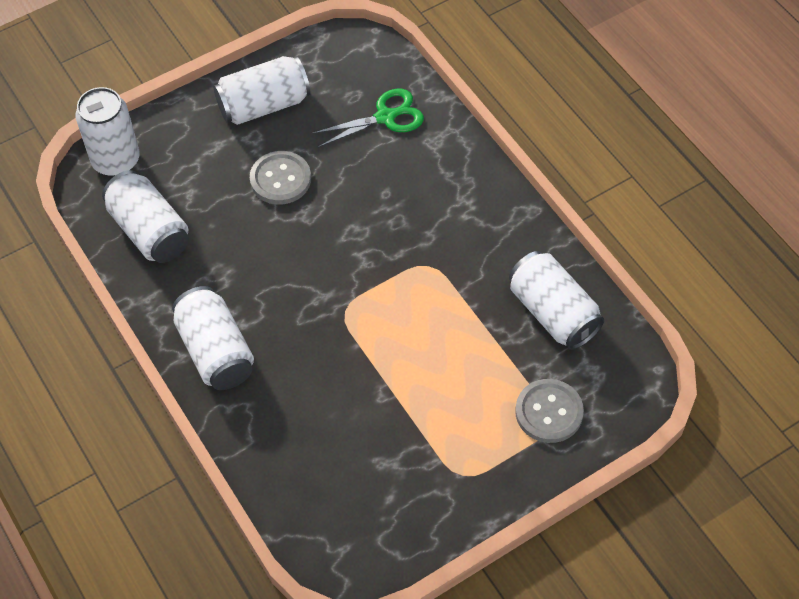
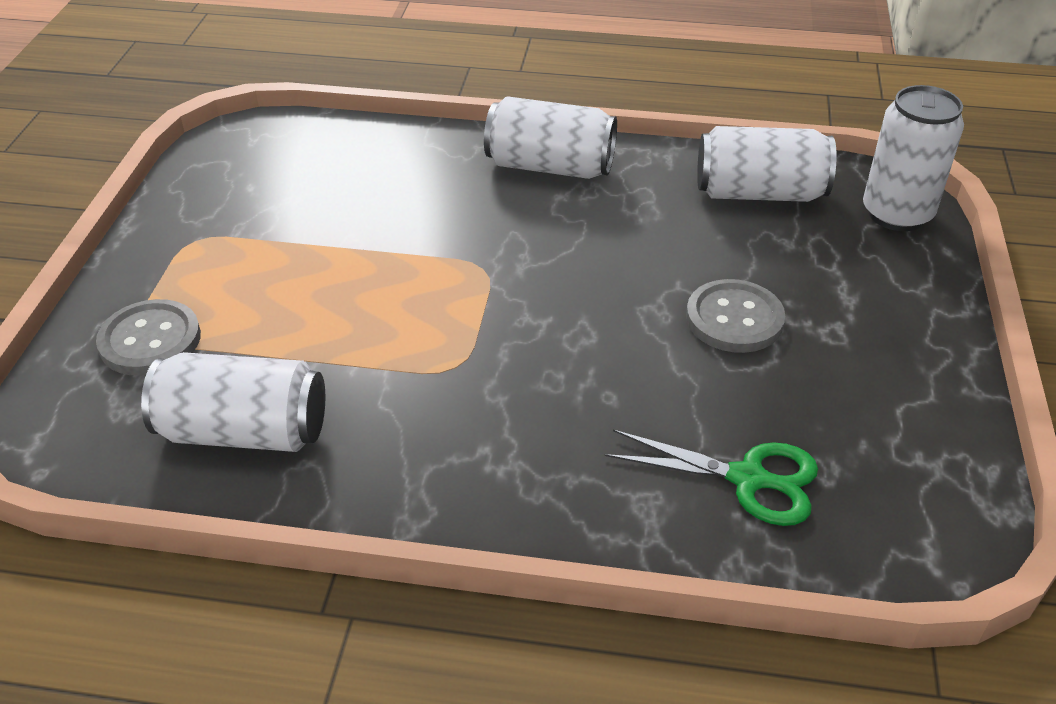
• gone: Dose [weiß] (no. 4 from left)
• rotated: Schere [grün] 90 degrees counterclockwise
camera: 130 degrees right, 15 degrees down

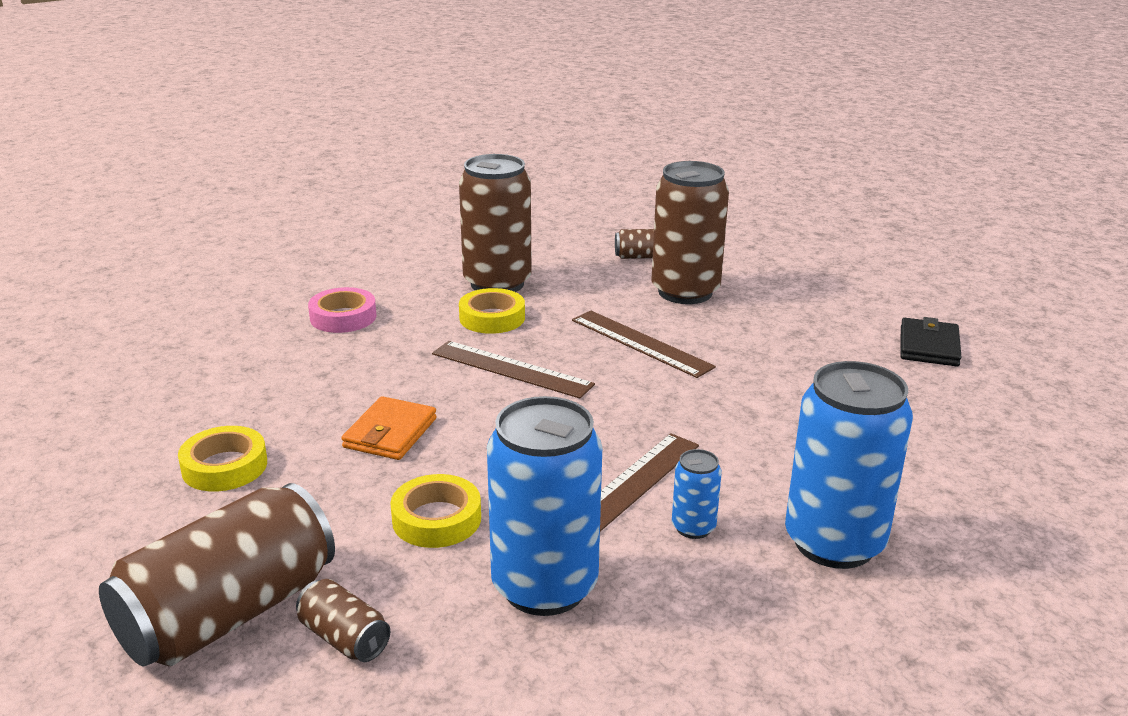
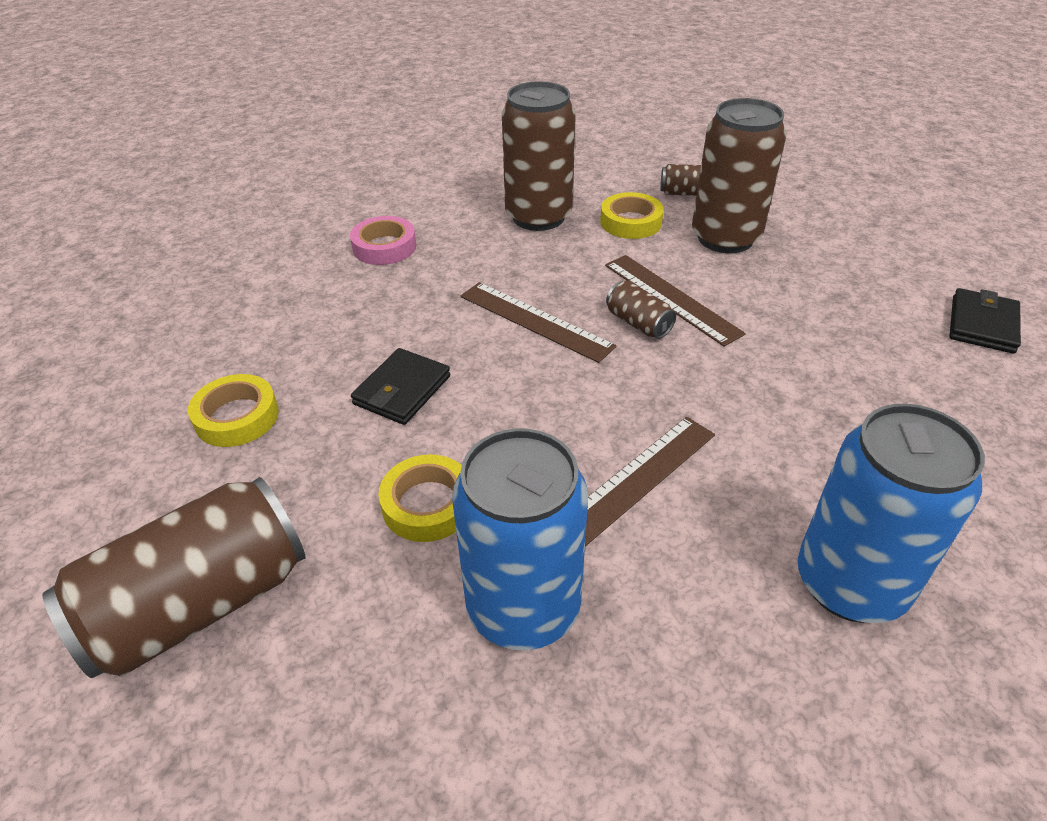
• shifted: Klebeband [gelb] (no. 3 from left)
• repainted: Geldbörse [orange] to Geldbörse [schwarz] (no. 1 from left)
• gone: Dose [blau] (no. 2 from left)
• shifted: Dose [braun] (no. 2 from left in the first image) to Dose [braun] (no. 3 from left)
camera: 10 degrees right, 15 degrees up

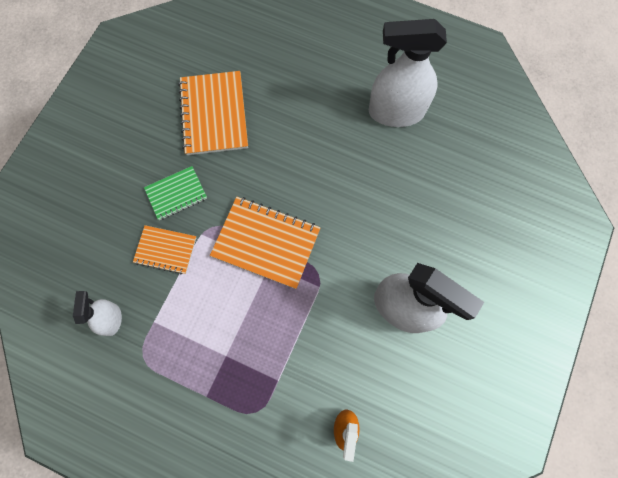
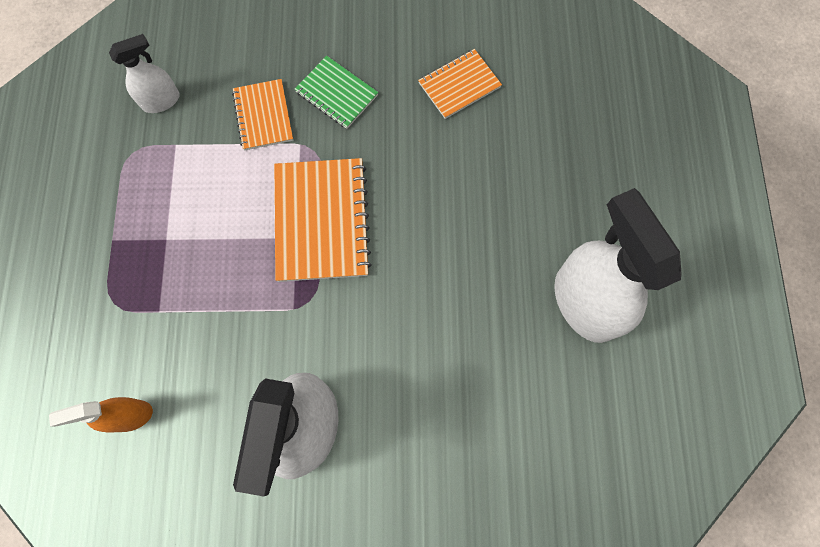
• scaled: Notizbuch [orange] (no. 2 from left in the first image) x0.59
camera: 65 degrees right, 0 degrees up

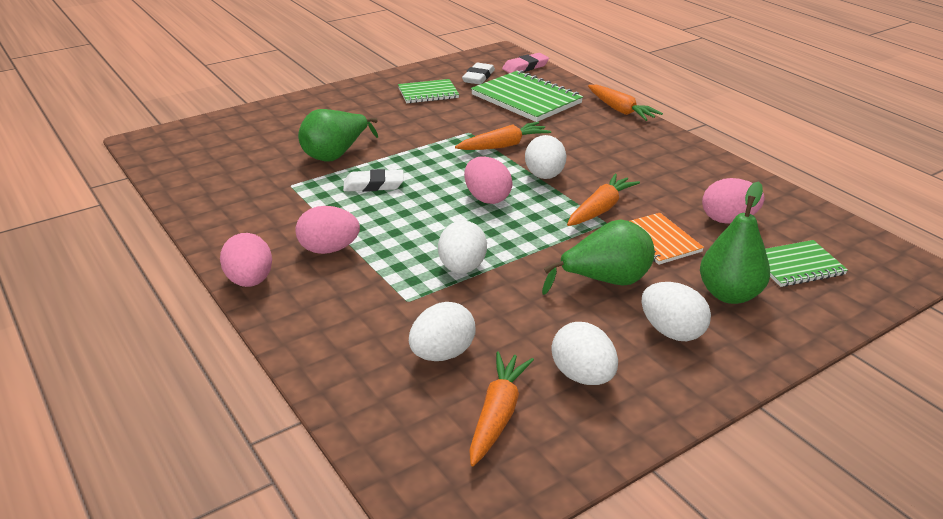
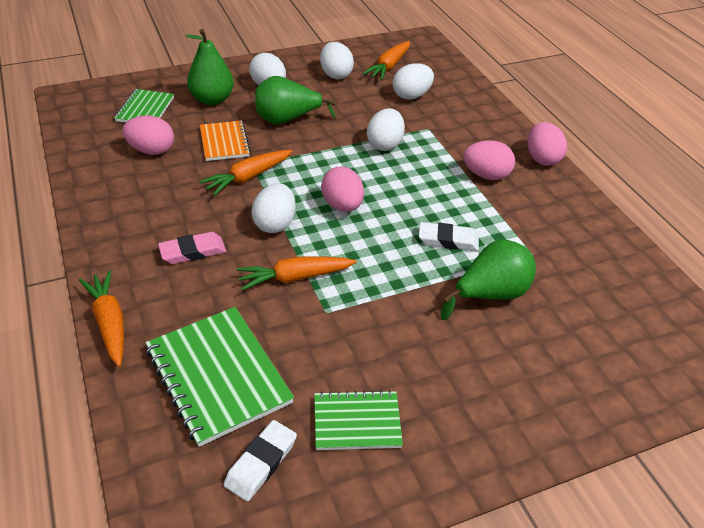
• shifted: Radiergummi [rosa]
• rotated: Notizbuch [grün] (no. 3 from left in the first image) 75 degrees counterclockwise
camera: 170 degrees left, 10 degrees up

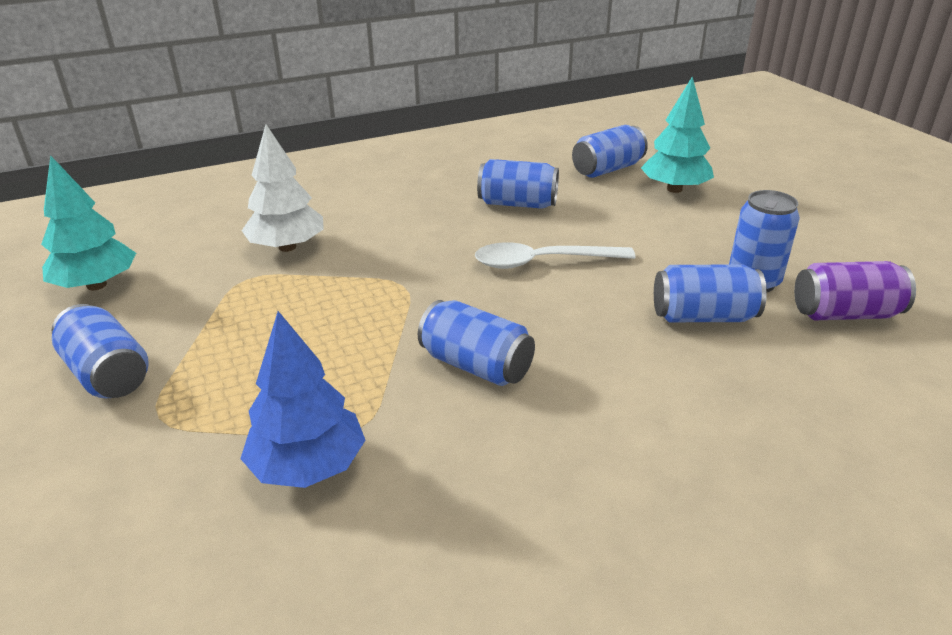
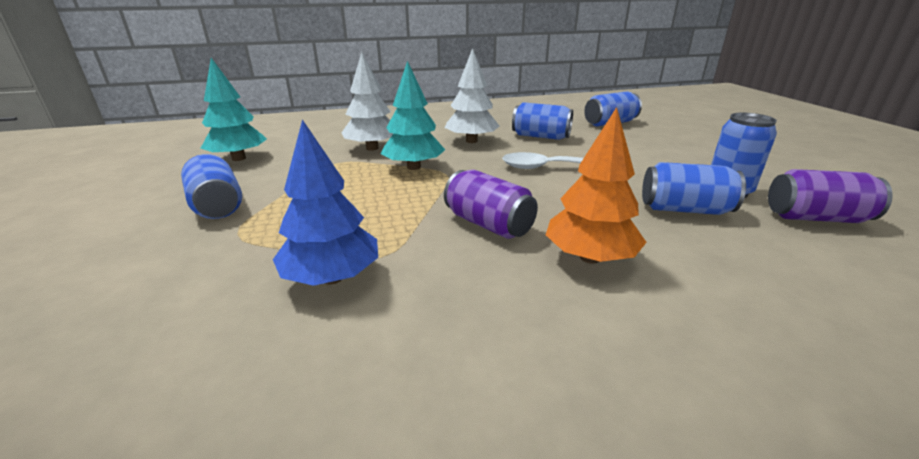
• shifted: Baum [türkis] (no. 2 from left)
• repainted: Dose [blau] (no. 2 from left) to Dose [lila] (no. 1 from left)
• new: Baum [weiß] (no. 2 from left)
• new: Baum [orange]
camera: 10 degrees right, 5 degrees down

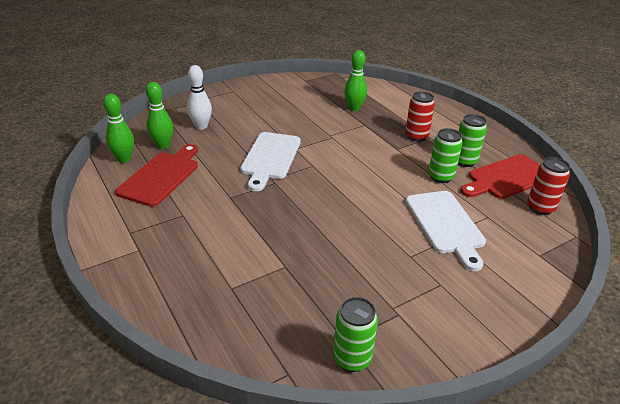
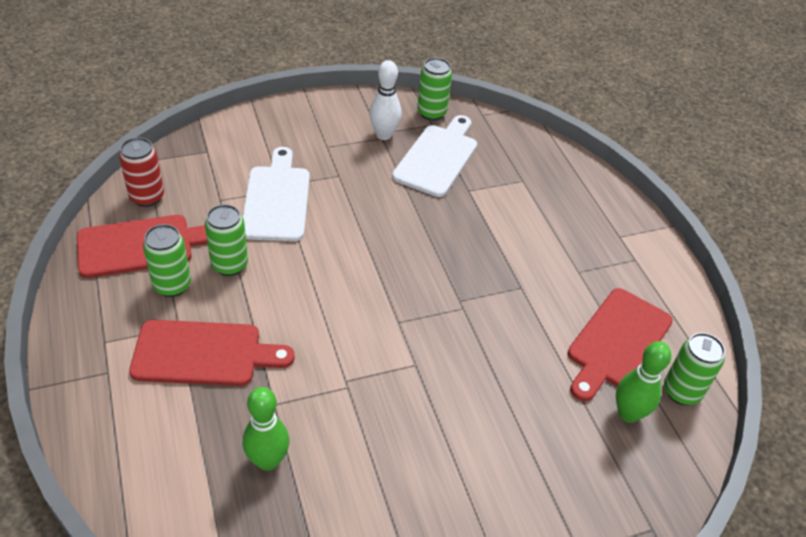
• shifted: Bowlingkegel [weiß]
• swapped: Dose [rot] (no. 1 from left) to Schneidebrett [rot] (no. 2 from left)
• swapped: Bowlingkegel [grün] (no. 1 from left) to Dose [grün] (no. 4 from left)
• shifted: Schneidebrett [weiß] (no. 1 from left in the first image) to Schneidebrett [weiß] (no. 2 from left)
camera: 170 degrees left, 10 degrees up

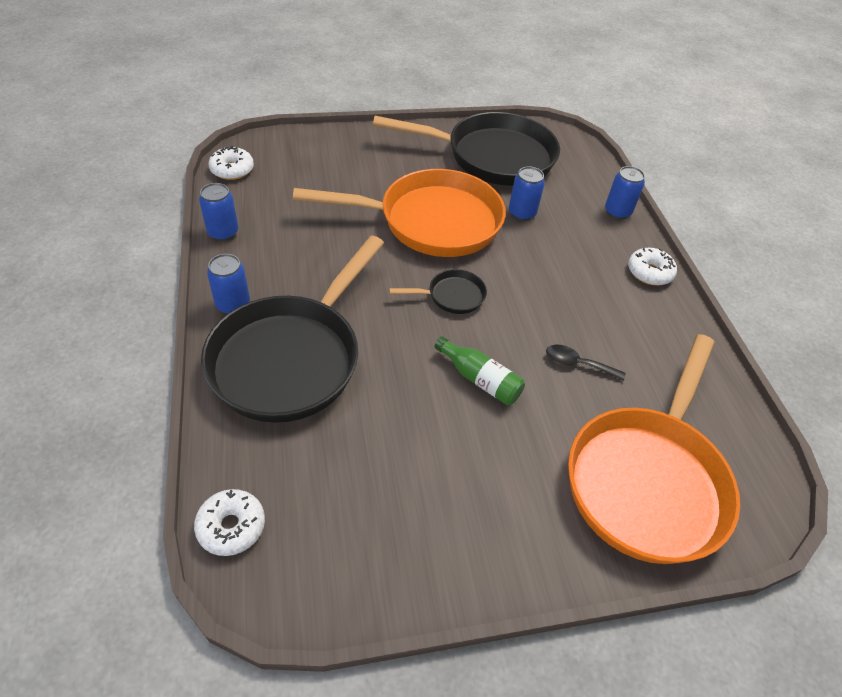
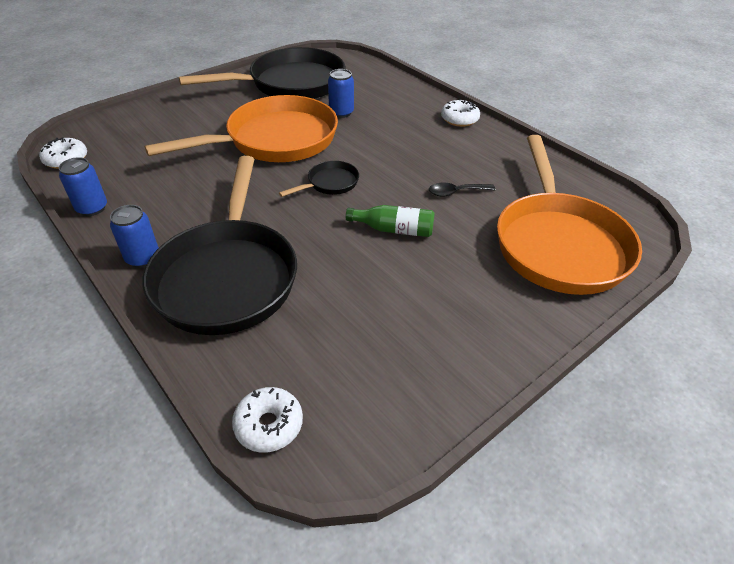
• gone: Dose [blau] (no. 4 from left)
camera: 25 degrees left, 5 degrees down

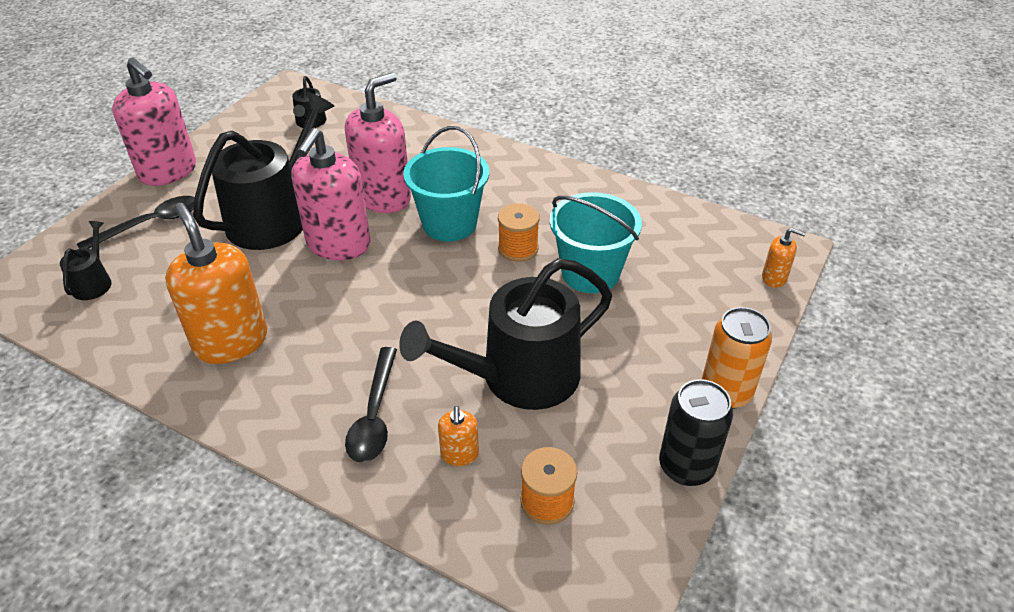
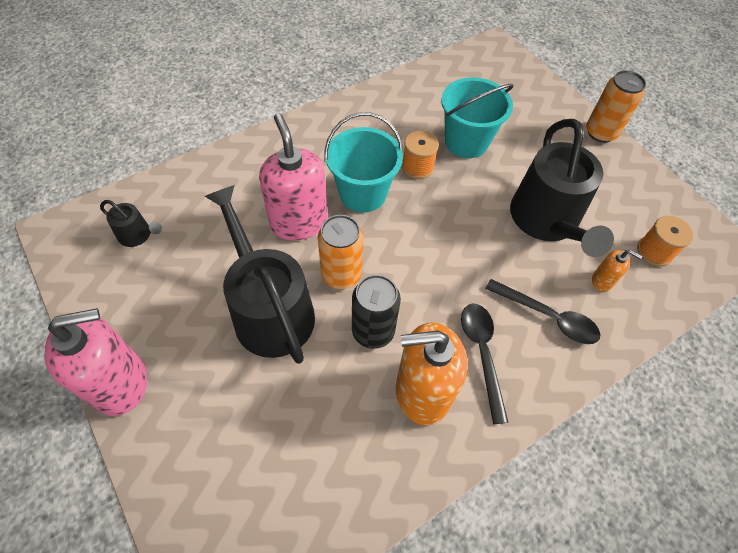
• swapped: Seifenspender [rosa] (no. 2 from left) to Dose [orange] (no. 1 from left)
• shifted: Löffel [schwarz] (no. 1 from left)
• gone: Gießkanne [schwarz] (no. 1 from left)
• gone: Seifenspender [orange] (no. 3 from left)
• shifted: Dose [schwarz]
camera: 65 degrees left, 15 degrees up

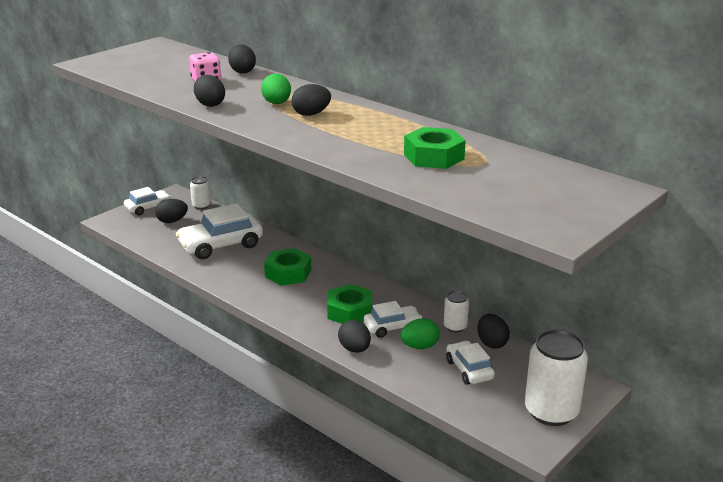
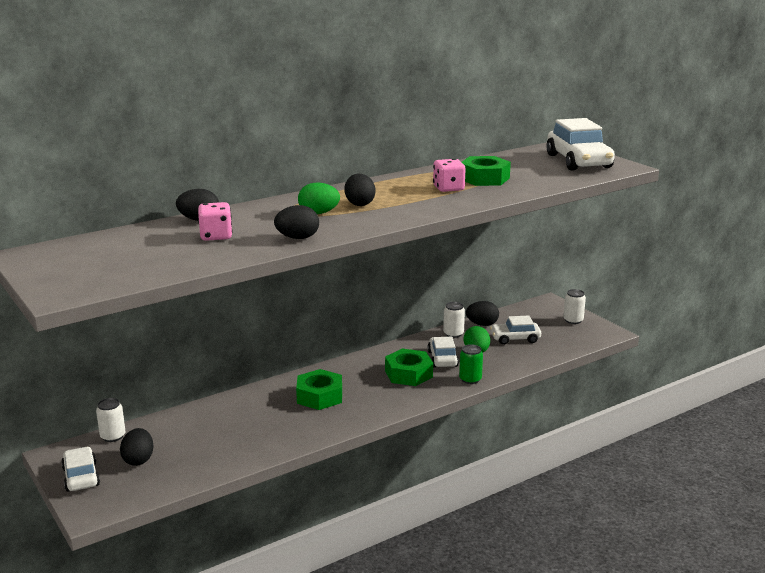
• shifted: Auto [weiß] (no. 2 from left in the first image) to Auto [weiß] (no. 4 from left)
• swapped: Ei [schwarz] (no. 5 from left) to Dose [grün]
• scaled: Dose [weiß] (no. 3 from left) x0.50
• new: Spielwürfel [rosa] (no. 2 from left)
camera: 75 degrees left, 5 degrees down

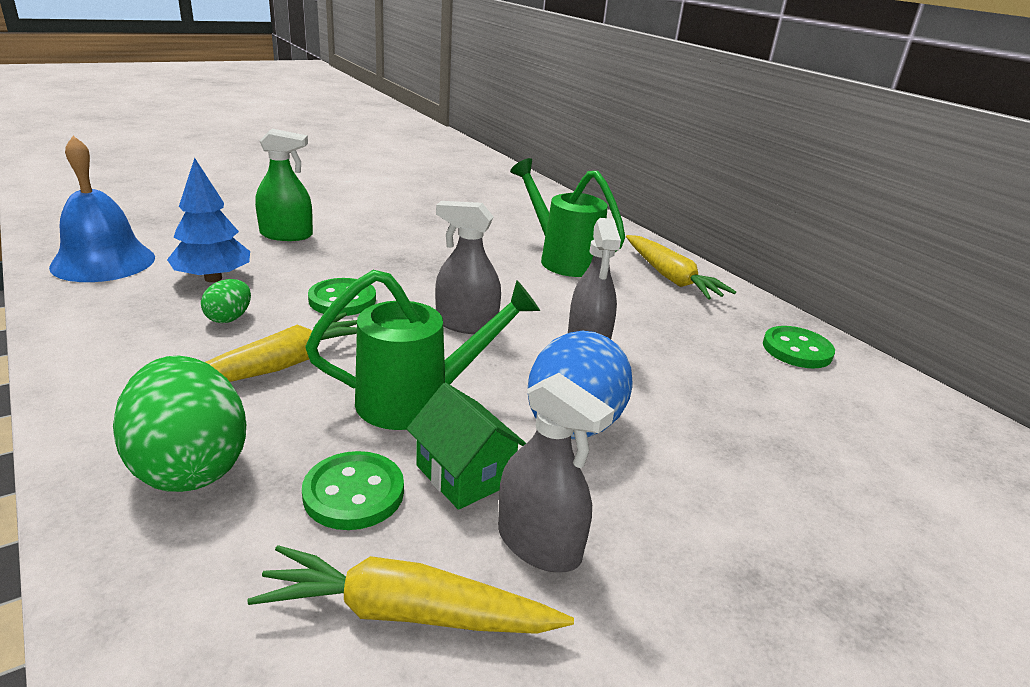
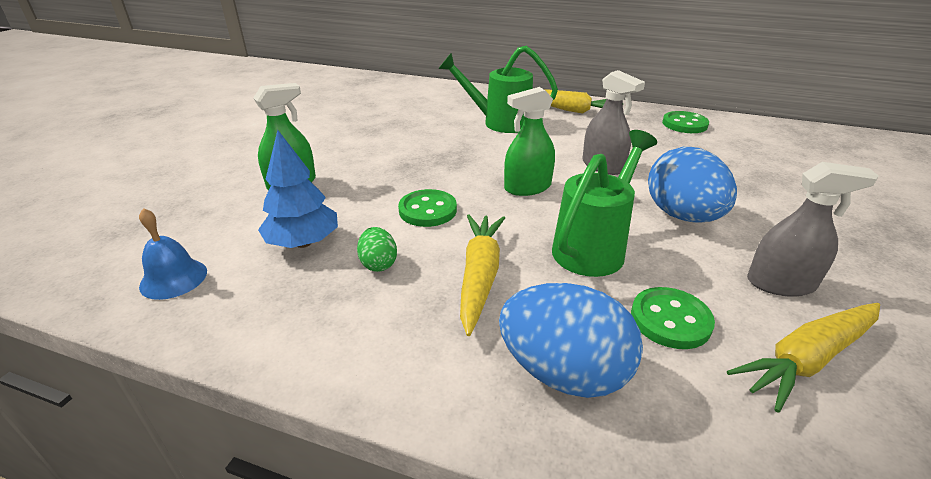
• scaled: Glocke [blau] x0.60
• repainted: Sprühflasche [grau] (no. 1 from left) to Sprühflasche [grün] (no. 2 from left)
• repainted: Ei [grün] (no. 1 from left) to Ei [blau] (no. 1 from left)
• gone: Haus [grün]
camera: 35 degrees left, 5 degrees up

